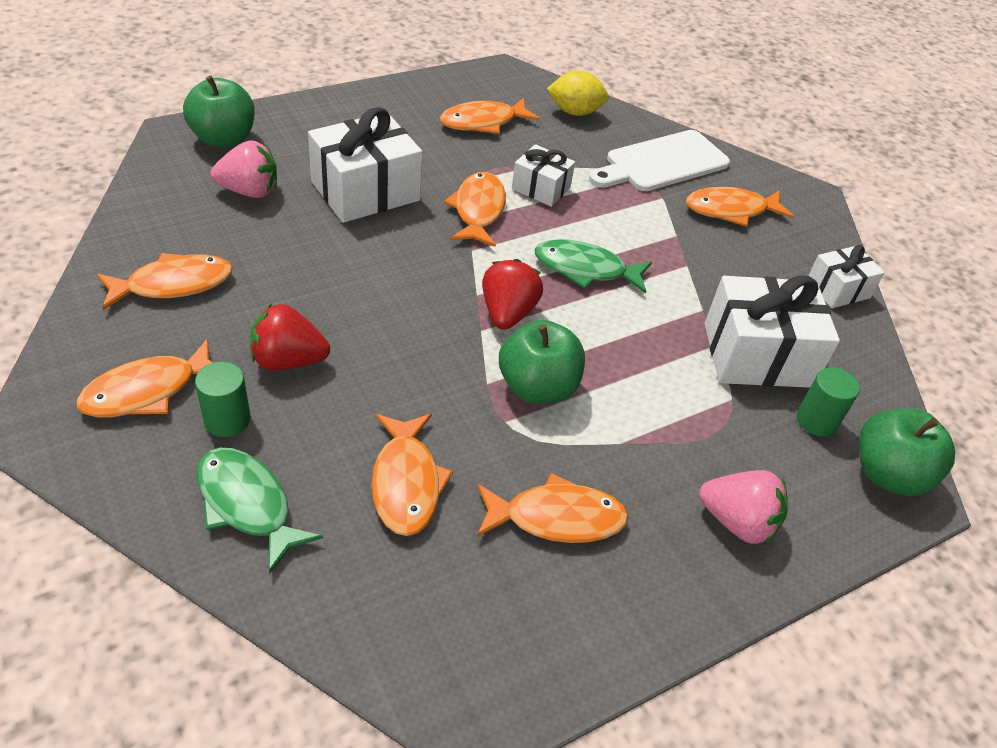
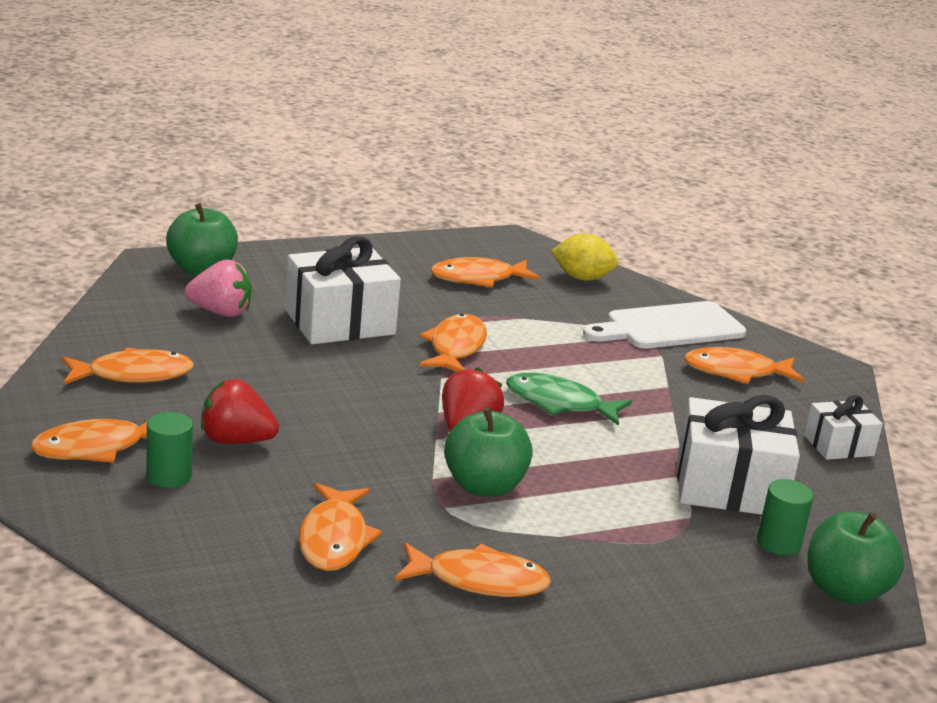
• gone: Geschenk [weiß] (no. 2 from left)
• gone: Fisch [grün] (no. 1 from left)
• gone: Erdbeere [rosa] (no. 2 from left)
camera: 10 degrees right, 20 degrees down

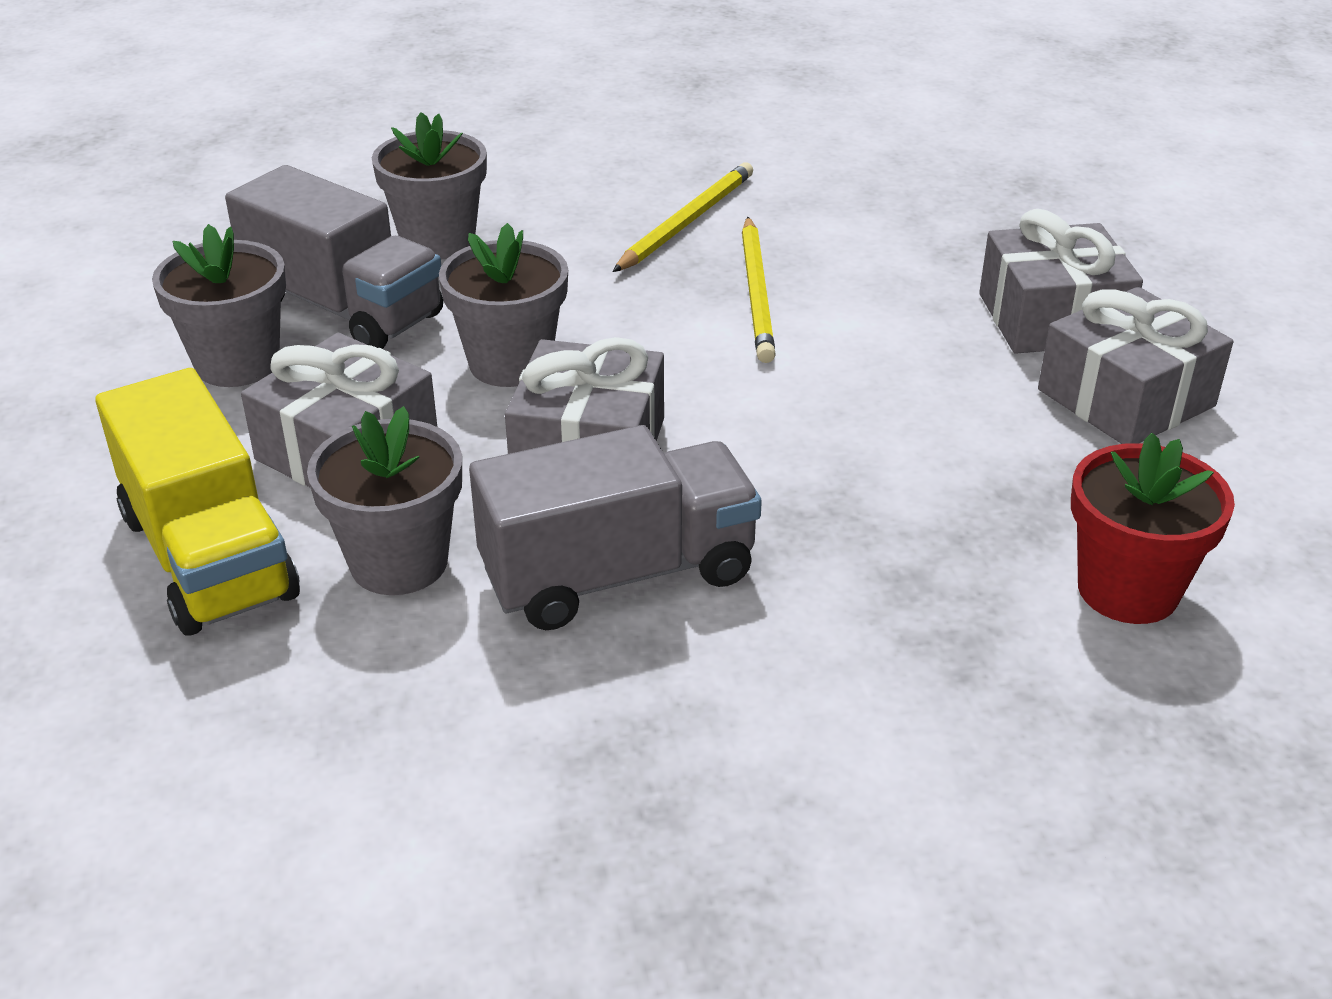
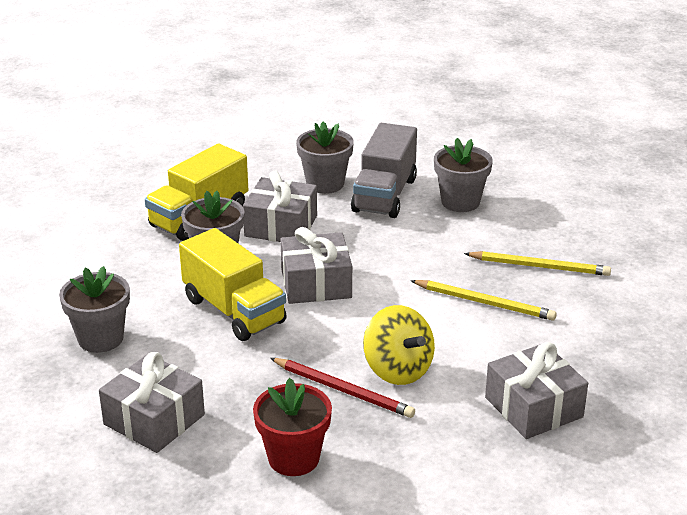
• rotated: Bleistift [gelb] (no. 2 from left in the first image) 135 degrees counterclockwise
• shifted: Blumentopf [grau] (no. 4 from left in the first image) to Blumentopf [grau] (no. 1 from left)
• shifted: Geschenk [grau] (no. 4 from left in the first image) to Geschenk [grau] (no. 1 from left)
• repainted: Lastwagen [grau] (no. 2 from left) to Lastwagen [gelb] (no. 2 from left)
• new: Kreisel [gelb]
• new: Bleistift [rot]
camera: 70 degrees right, 5 degrees down

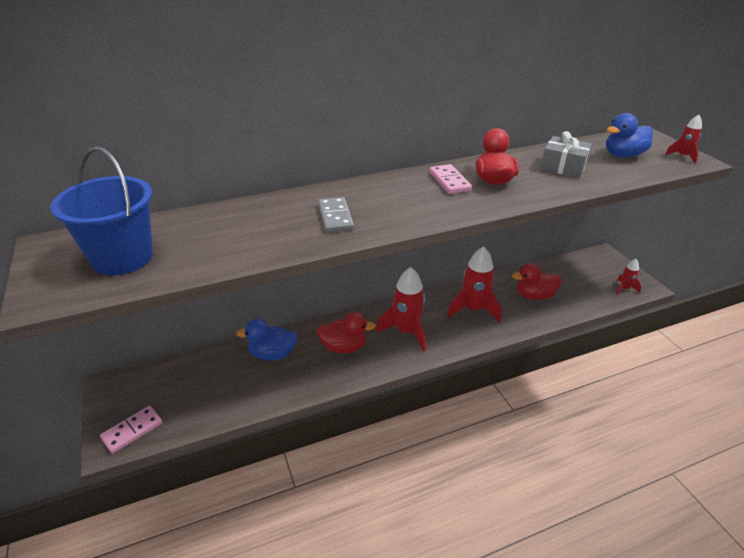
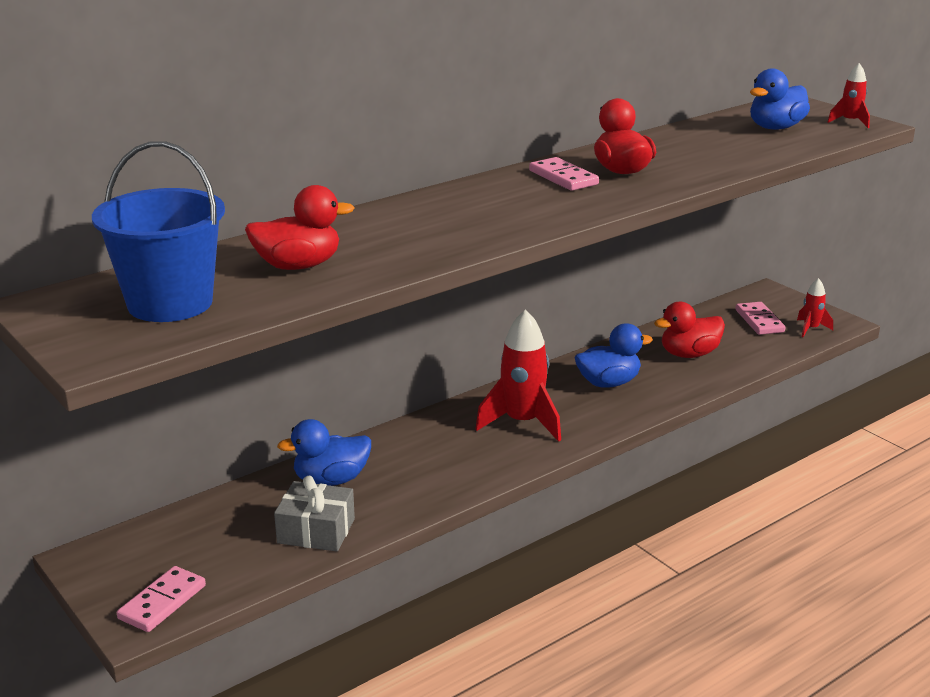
• shifted: Geschenk [grau]
• gone: Dominostein [grau]
• swapped: Rakete [rot] (no. 2 from left) to Ente [blau] (no. 2 from left)
• shifted: Ente [rot] (no. 1 from left)
• new: Dominostein [rosa] (no. 3 from left)
camera: 15 degrees left, 10 degrees down

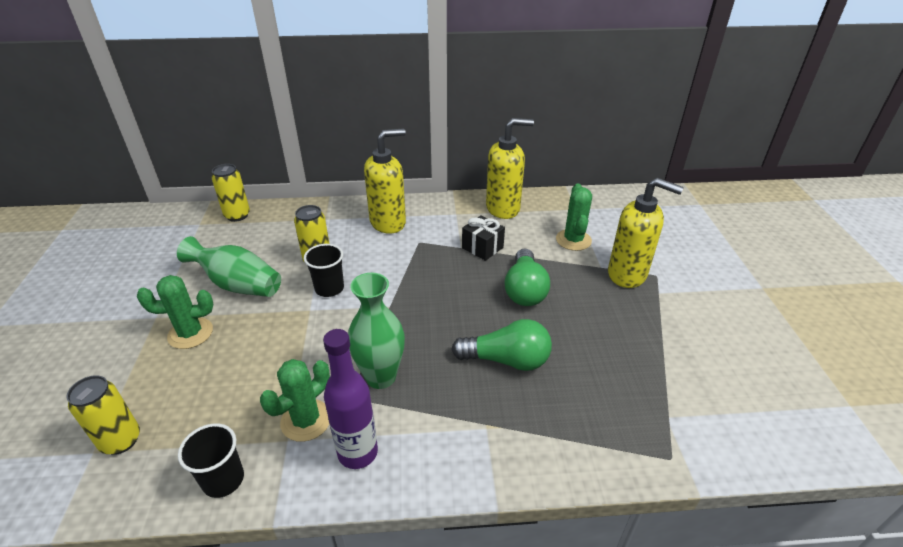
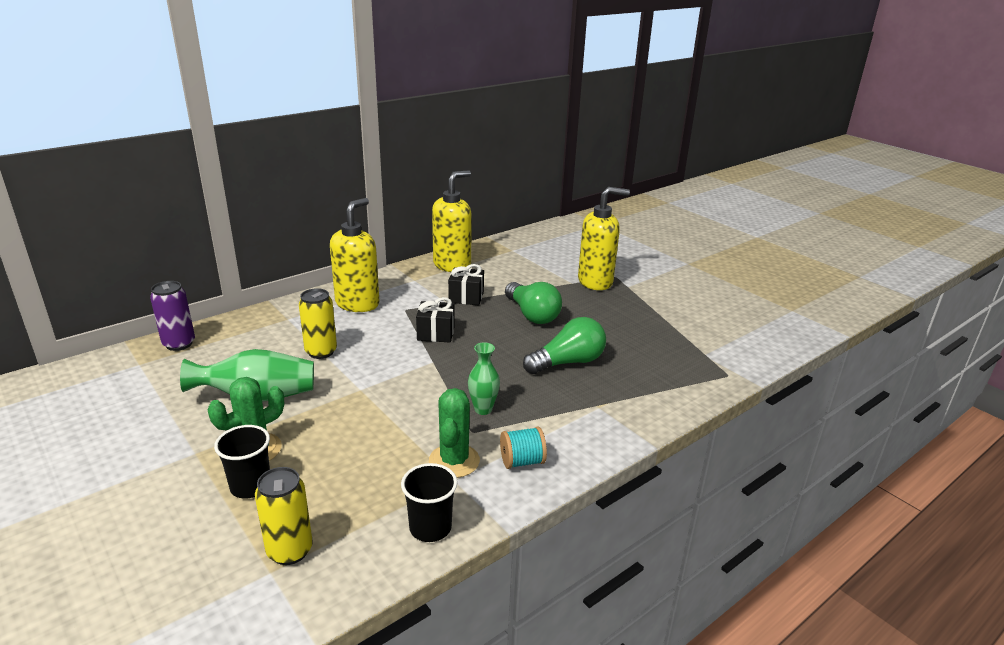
• repainted: Dose [gelb] (no. 2 from left) to Dose [lila]
• gone: Kaktus [grün] (no. 3 from left)
• shifted: Becher [schwarz] (no. 2 from left in the first image) to Becher [schwarz] (no. 1 from left)
• scaled: Vase [grün] (no. 2 from left) x0.60
• swapped: Flasche [lila] to Garnrolle [türkis]
• new: Geschenk [schwarz] (no. 1 from left)
camera: 35 degrees left, 10 degrees down

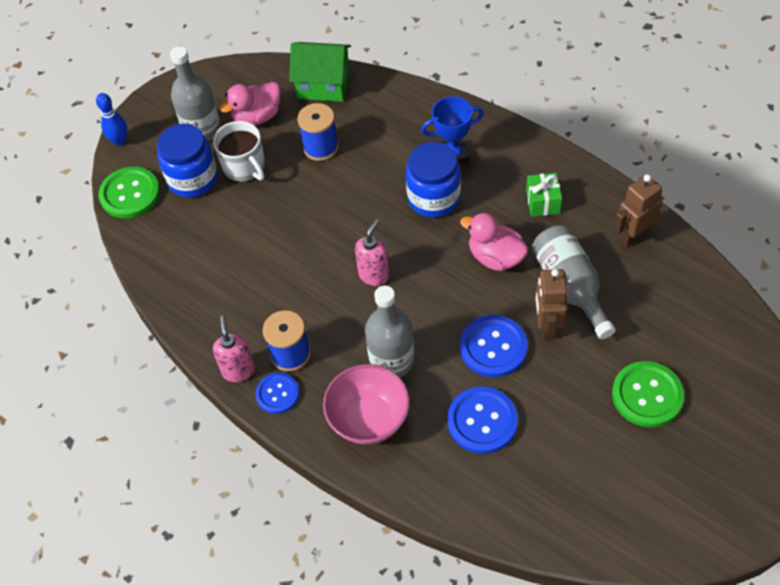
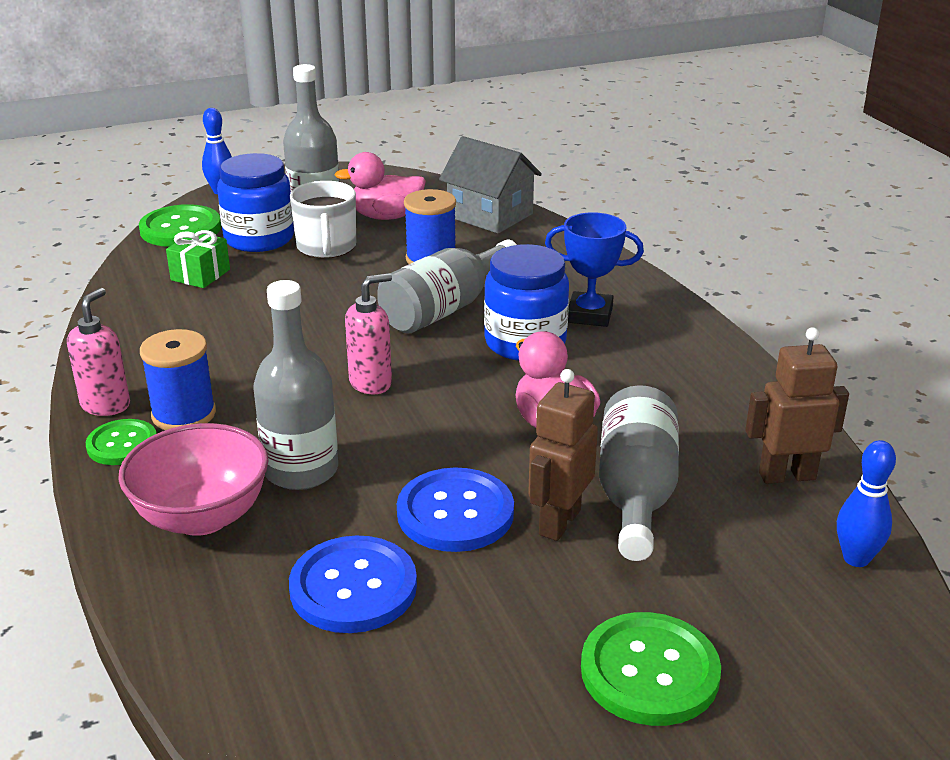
• repainted: Haus [grün] to Haus [grau]
• shifted: Geschenk [grün]
• repainted: Knopf [blau] (no. 1 from left) to Knopf [grün] (no. 1 from left)
• new: Flasche [grau] (no. 3 from left)
• new: Bowlingkegel [blau] (no. 2 from left)
camera: 25 degrees right, 25 degrees down

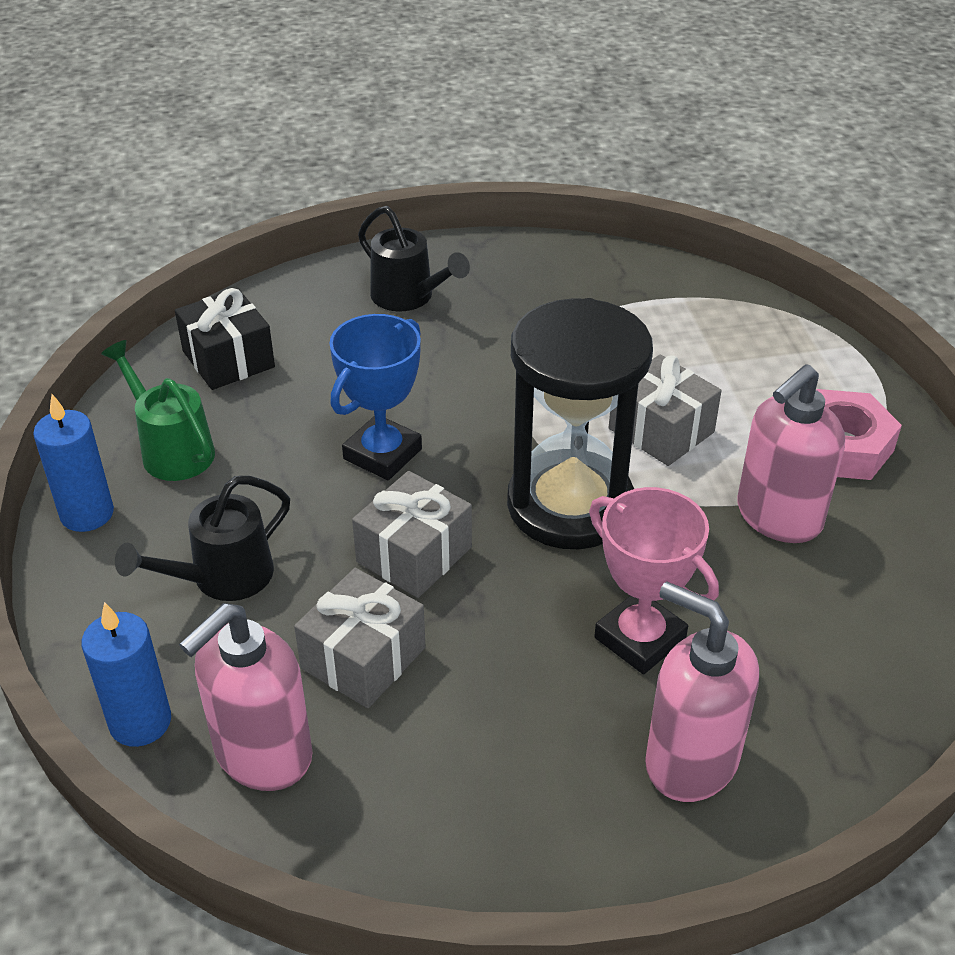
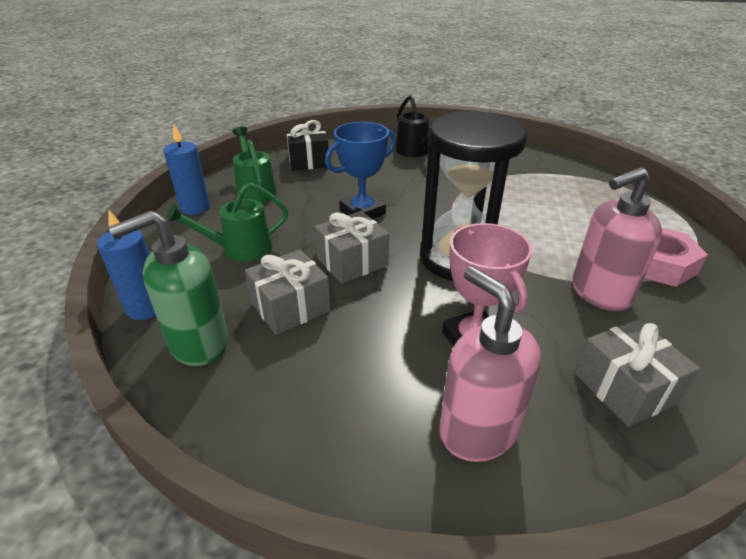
• shifted: Geschenk [grau] (no. 3 from left)
• repainted: Gießkanne [schwarz] (no. 1 from left) to Gießkanne [grün] (no. 1 from left)
• repainted: Seifenspender [rosa] (no. 1 from left) to Seifenspender [grün]
camera: 20 degrees right, 5 degrees down

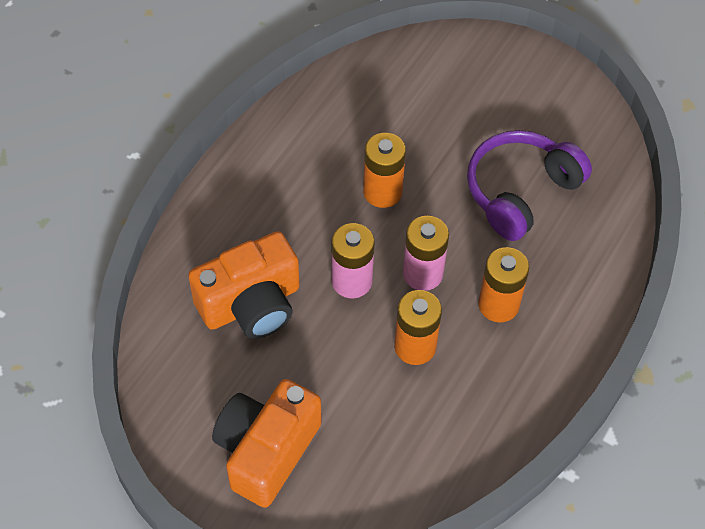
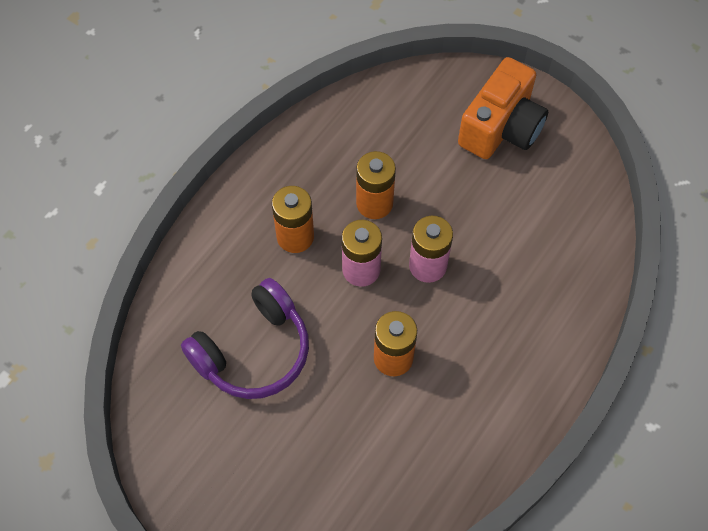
• gone: Kamera [orange] (no. 1 from left)
camera: 175 degrees left, 5 degrees up

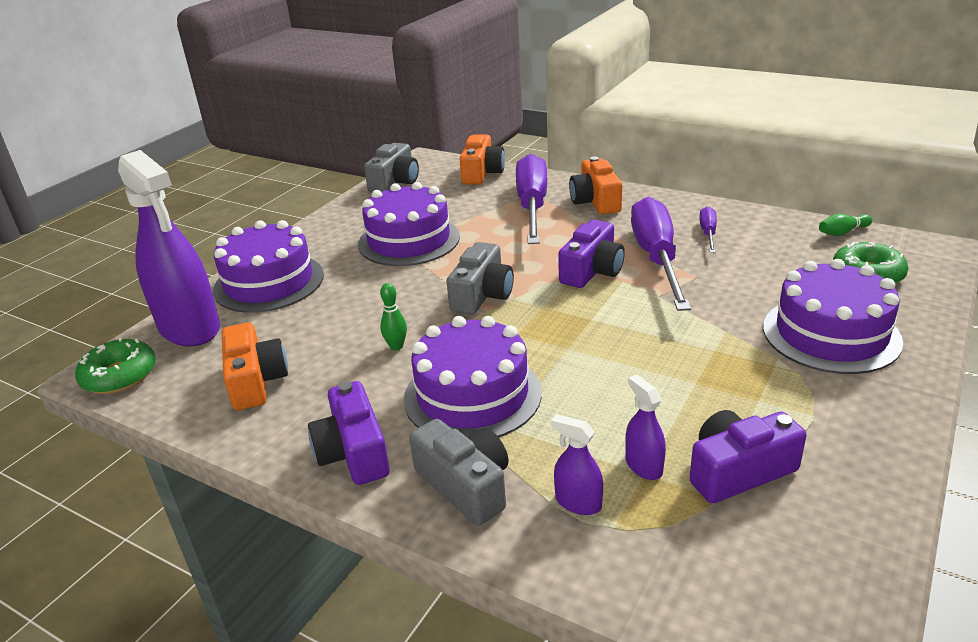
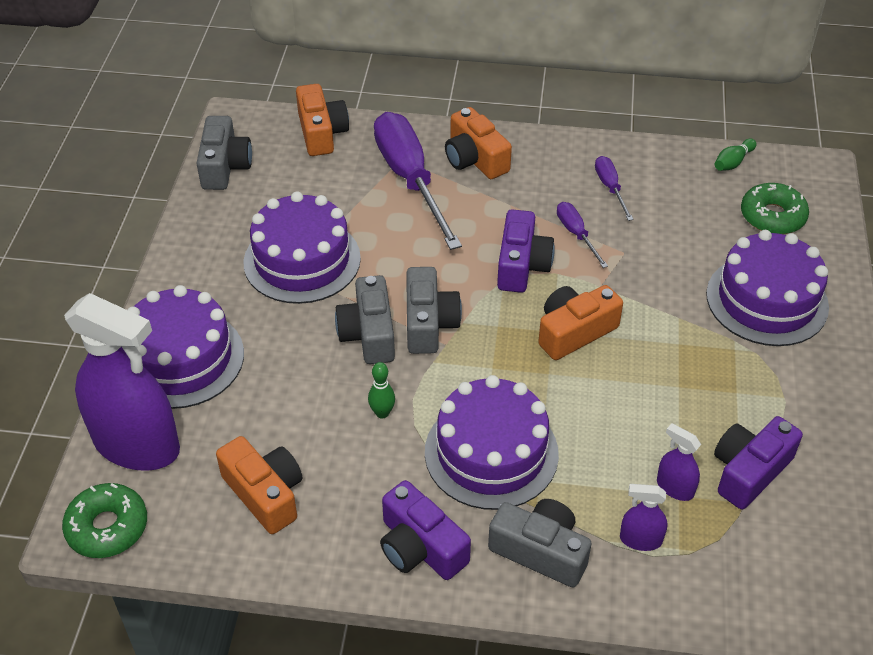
• scaled: Schraubenzieher [lila] (no. 2 from left) x0.46
• new: Kamera [grau] (no. 2 from left)
• new: Kamera [orange] (no. 4 from left)
camera: 25 degrees left, 15 degrees up

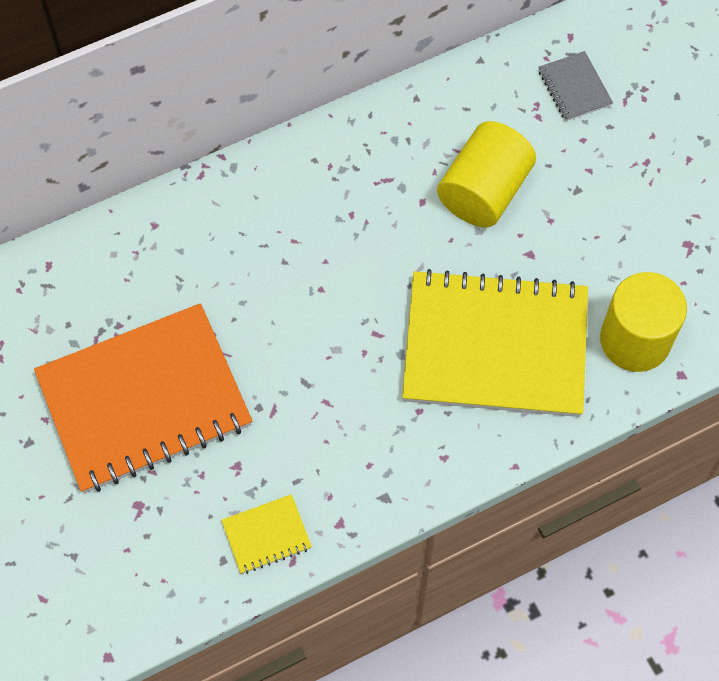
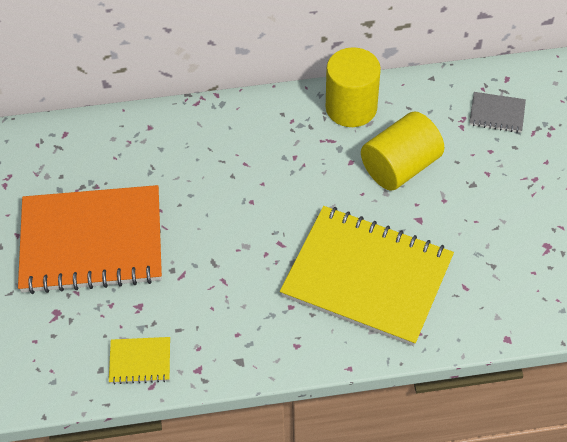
• rotated: Notizbuch [grau] 75 degrees counterclockwise
• shifted: Vollzylinder [gelb] (no. 2 from left in the first image) to Vollzylinder [gelb] (no. 1 from left)
camera: 20 degrees right, 10 degrees down

